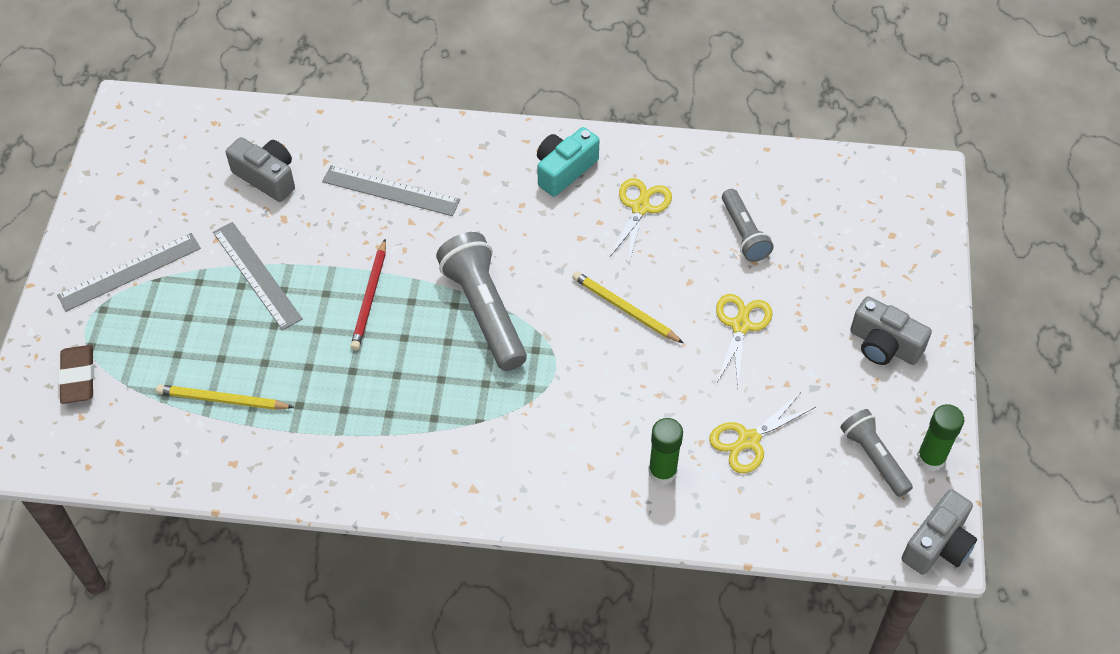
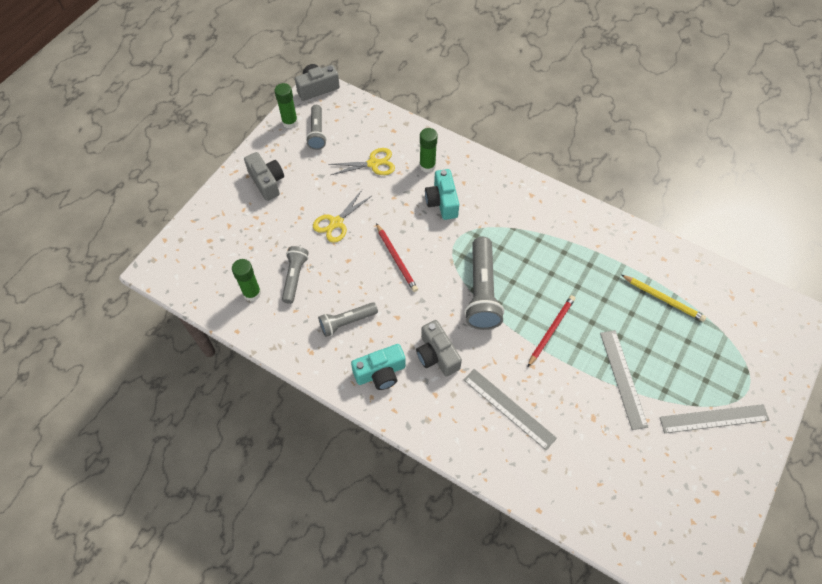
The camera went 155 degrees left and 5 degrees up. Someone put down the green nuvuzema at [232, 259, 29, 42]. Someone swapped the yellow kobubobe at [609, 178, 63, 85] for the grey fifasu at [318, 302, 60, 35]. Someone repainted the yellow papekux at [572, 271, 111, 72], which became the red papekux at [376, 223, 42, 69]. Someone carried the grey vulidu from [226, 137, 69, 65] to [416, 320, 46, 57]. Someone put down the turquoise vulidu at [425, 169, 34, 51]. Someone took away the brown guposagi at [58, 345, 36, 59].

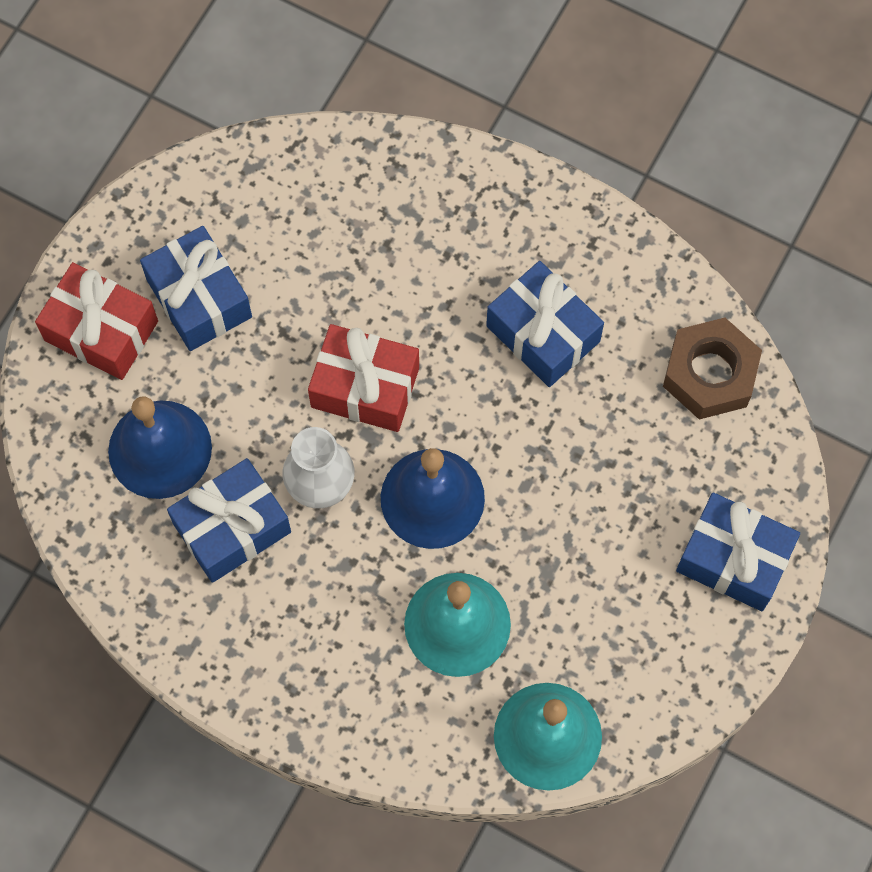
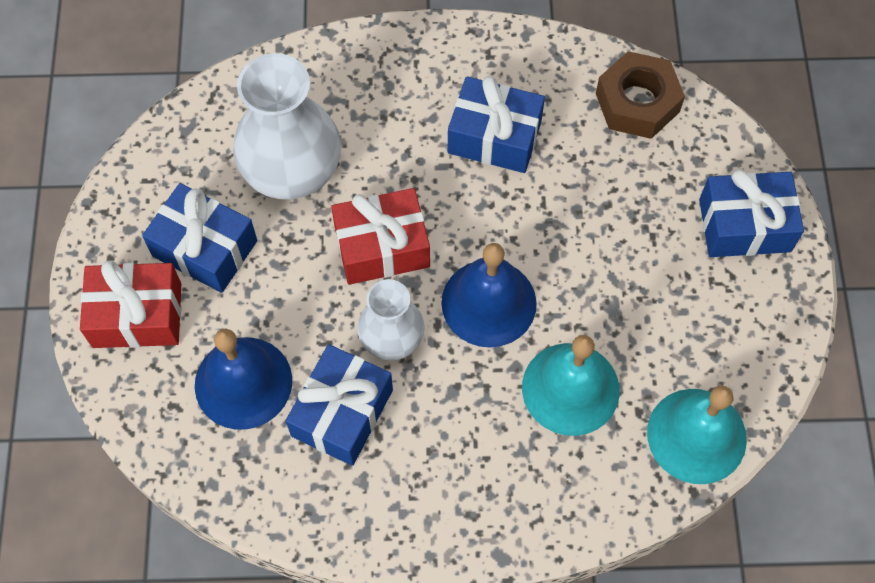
The camera went 30 degrees left and 5 degrees down. Someone put down the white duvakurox at [233, 53, 108, 146].

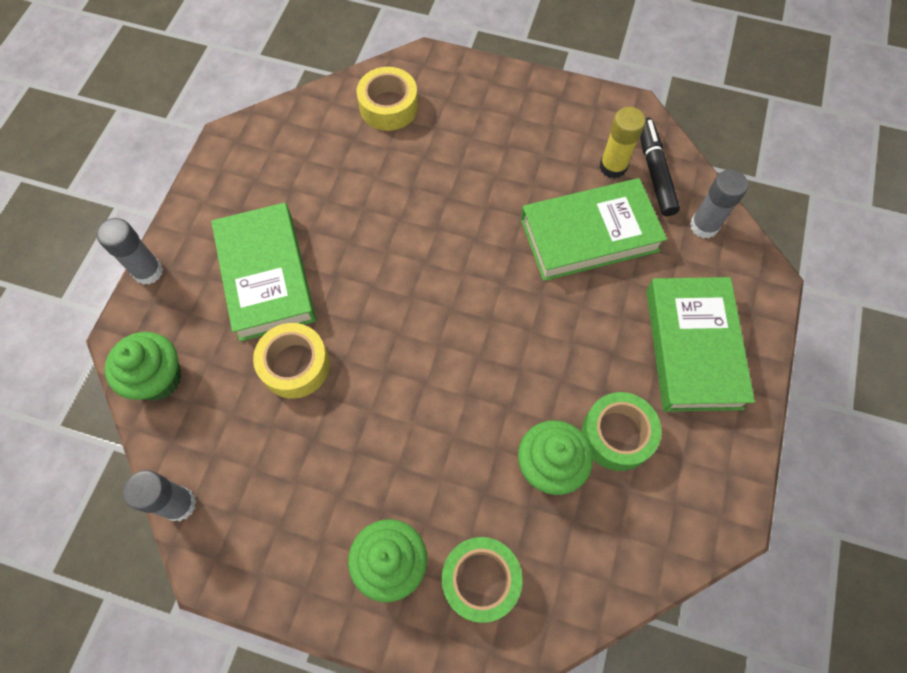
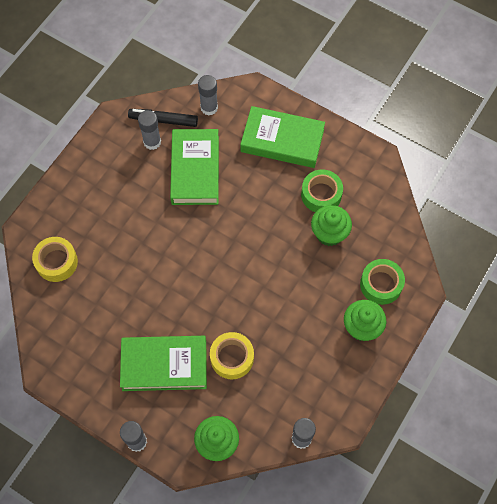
The camera went 75 degrees left and 0 degrees up. Someone repainted the yellow nuvuzema at [599, 107, 47, 72], which became the grey nuvuzema at [138, 110, 23, 40].

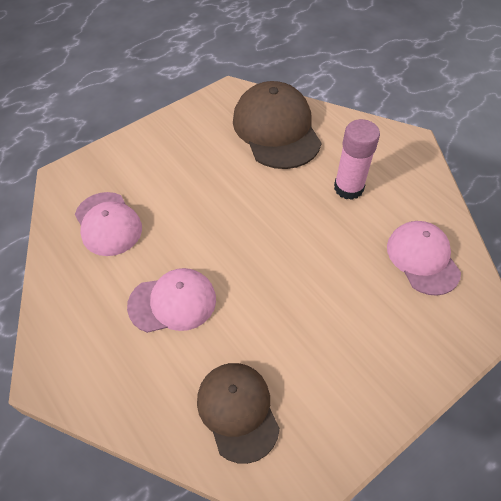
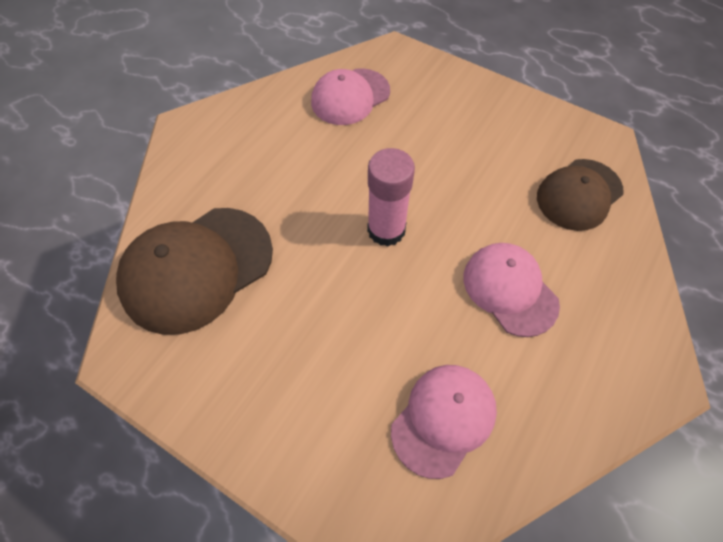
The camera went 110 degrees left and 5 degrees up. Someone carried the pink nuvuzema from [334, 119, 46, 81] to [367, 148, 48, 98].

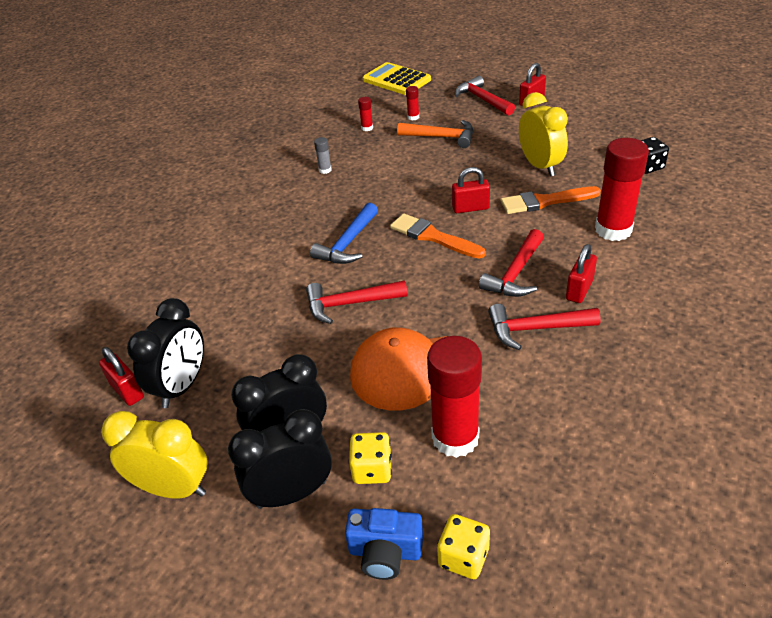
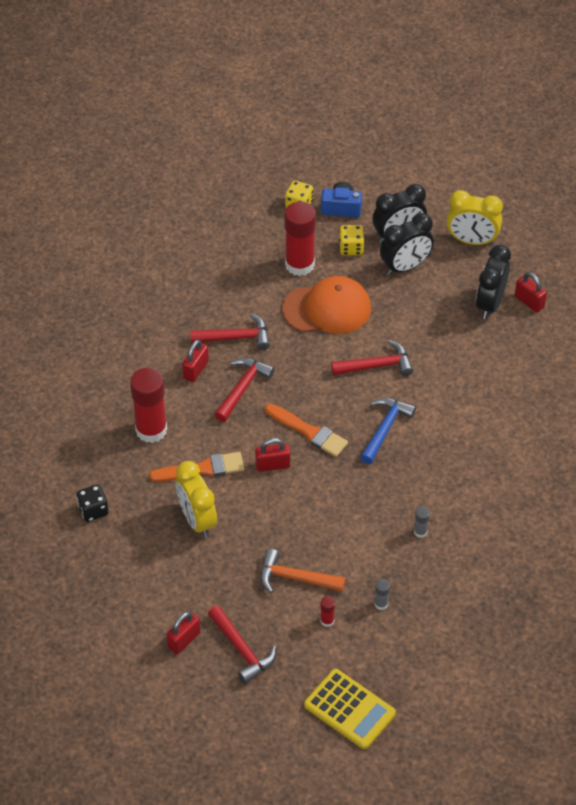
The camera went 175 degrees right and 10 degrees up. Someone repainted the red nuvuzema at [358, 97, 15, 34], which became the grey nuvuzema at [374, 579, 16, 31].

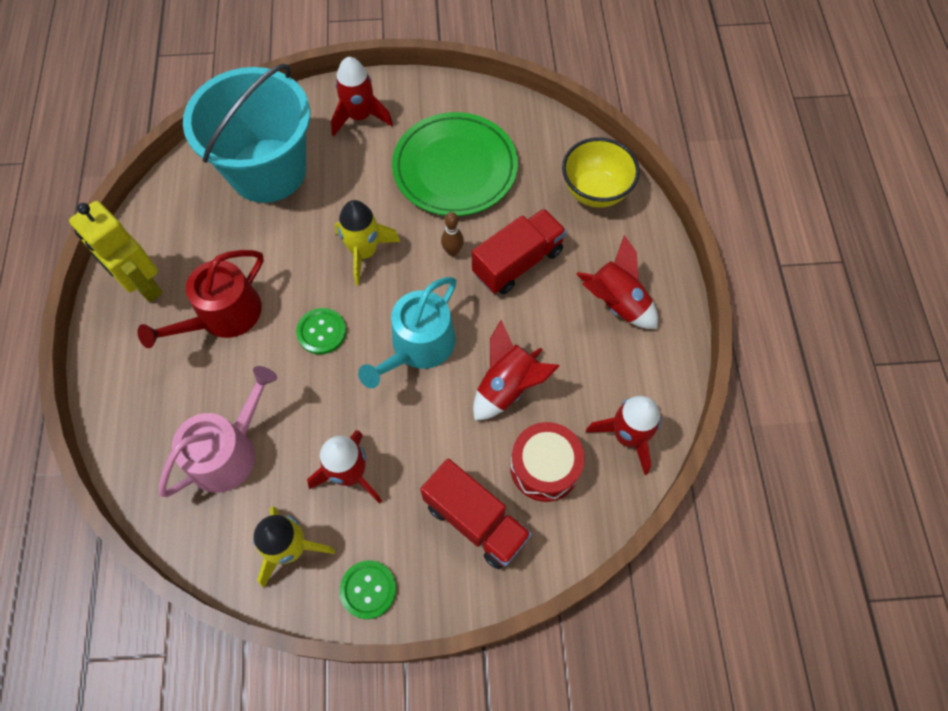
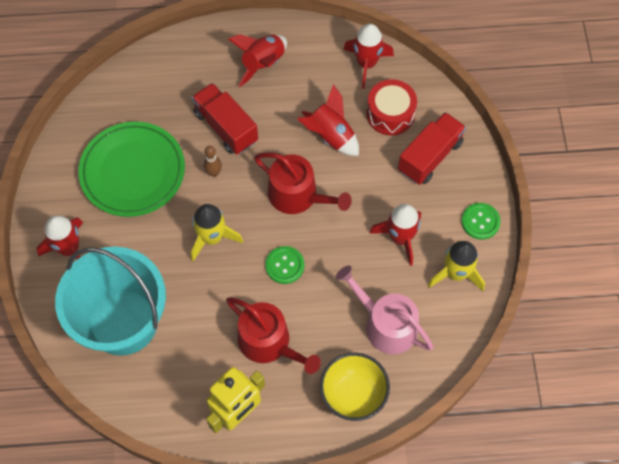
The camera went 90 degrees left and 0 degrees up. Someone repainted the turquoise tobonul at [358, 277, 99, 111], which became the red tobonul at [254, 152, 98, 62]. Someone carried the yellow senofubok from [562, 137, 78, 71] to [320, 353, 70, 68].

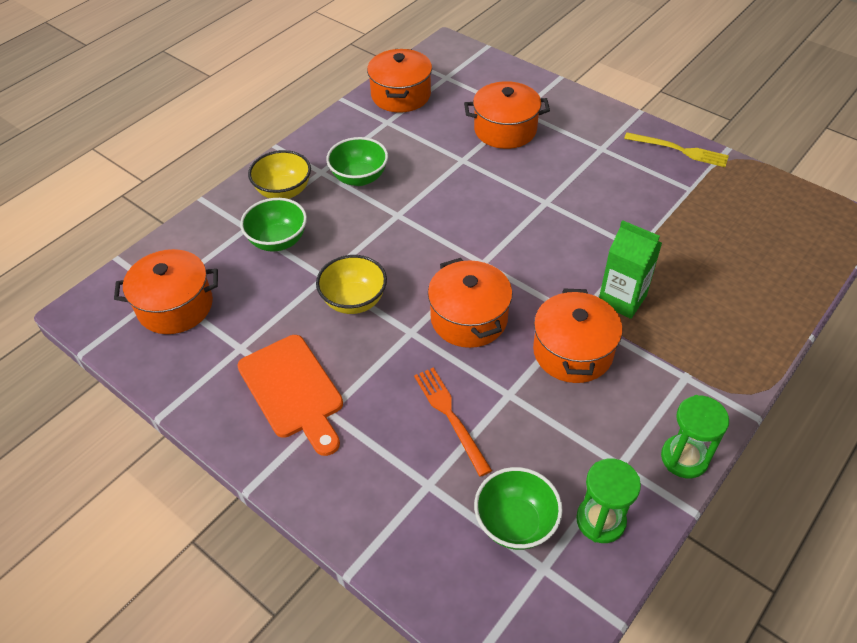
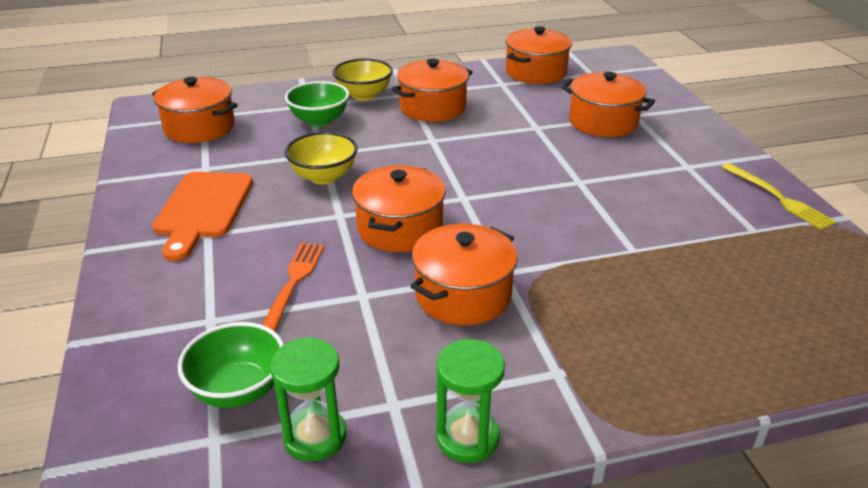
The camera went 35 degrees right and 15 degrees down. Someone swapped the green senofubok at [326, 137, 62, 49] for the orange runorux at [391, 59, 82, 63]. Someone took away the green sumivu at [599, 220, 63, 99].

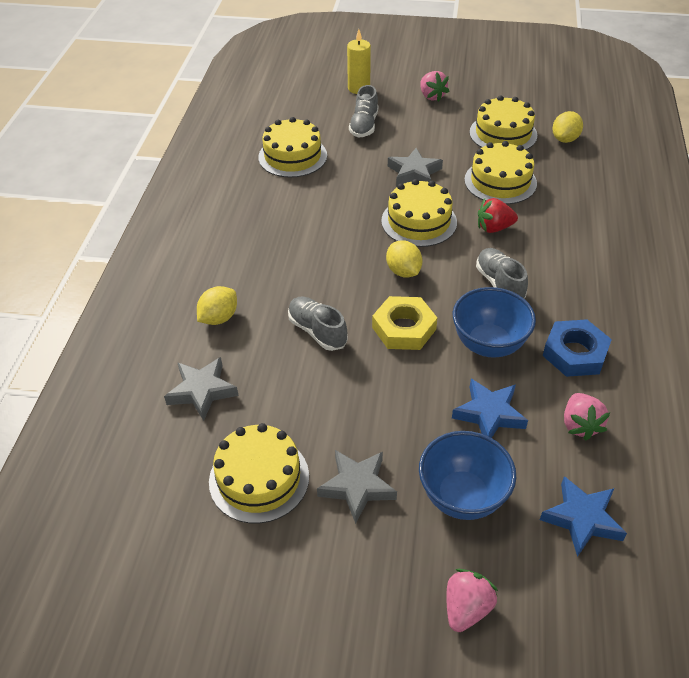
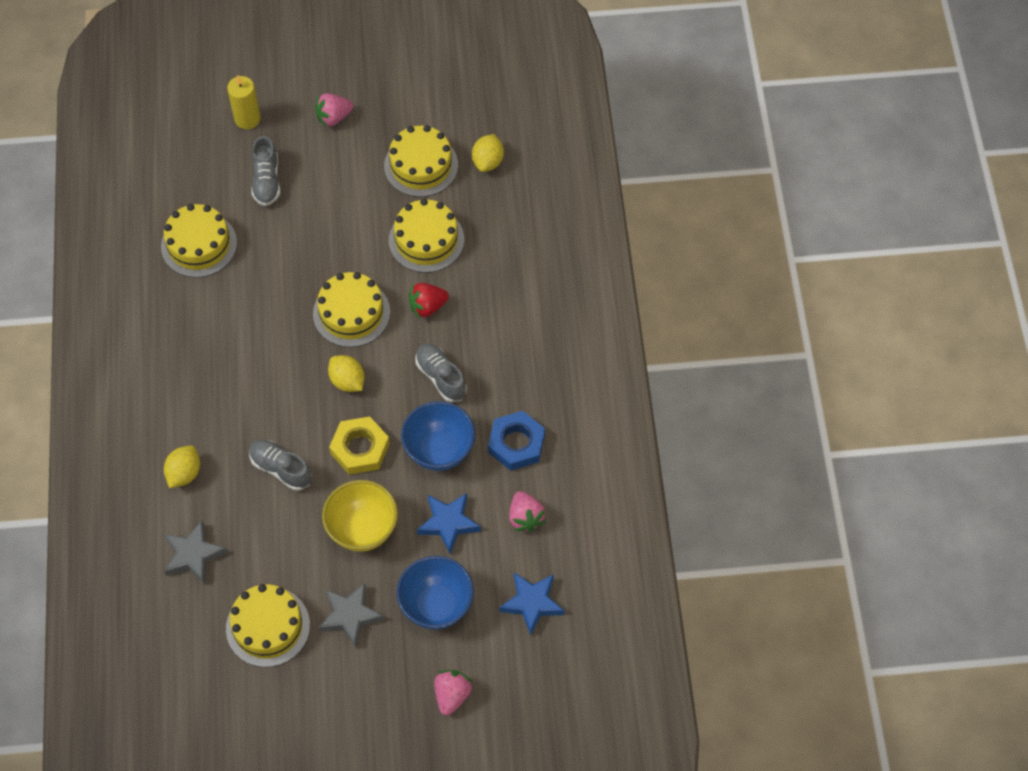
The camera went 15 degrees left and 15 degrees up. Someone rotated the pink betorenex at [420, 71, 29, 31] by 105 degrees clockwise. Someone put down the yellow senofubok at [322, 480, 76, 72]. Someone took away the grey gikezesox at [388, 148, 55, 39].

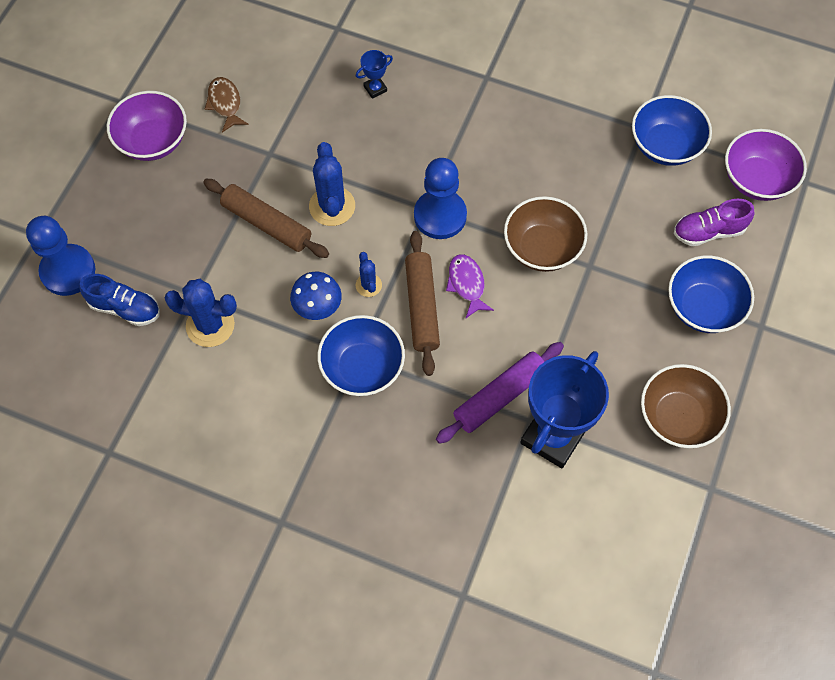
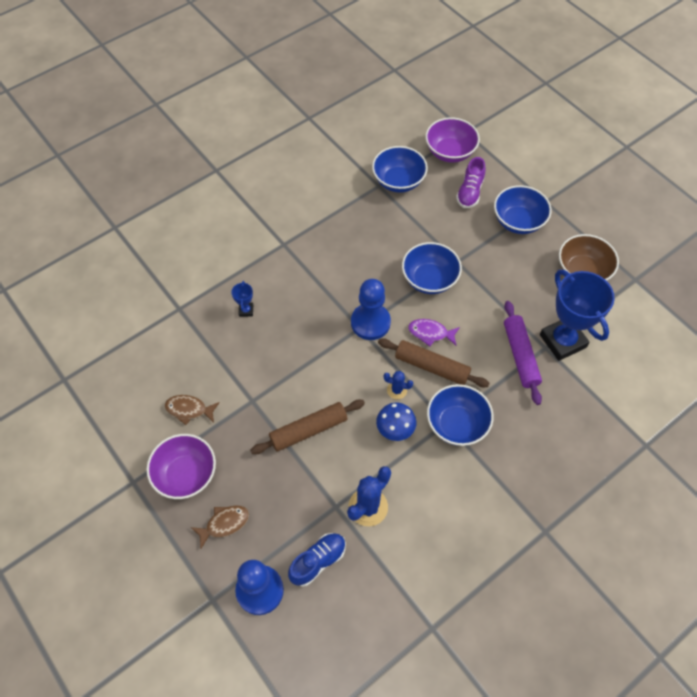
The camera went 60 degrees left and 5 degrees down. Someone put down the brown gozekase at [191, 505, 58, 44]. Someone repainted the brown senofubok at [504, 196, 83, 76], which became the blue senofubok at [402, 242, 60, 52]. Someone took away the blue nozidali at [309, 142, 46, 84].

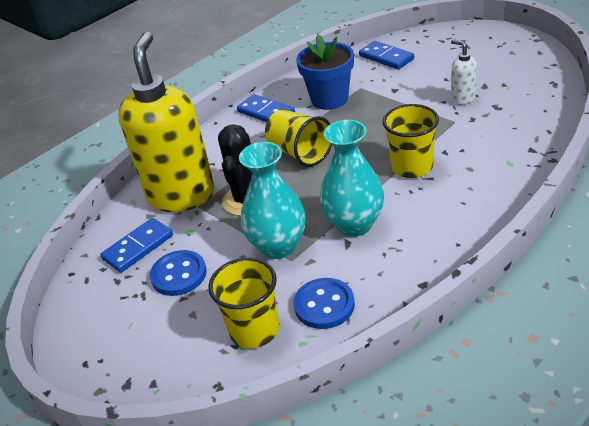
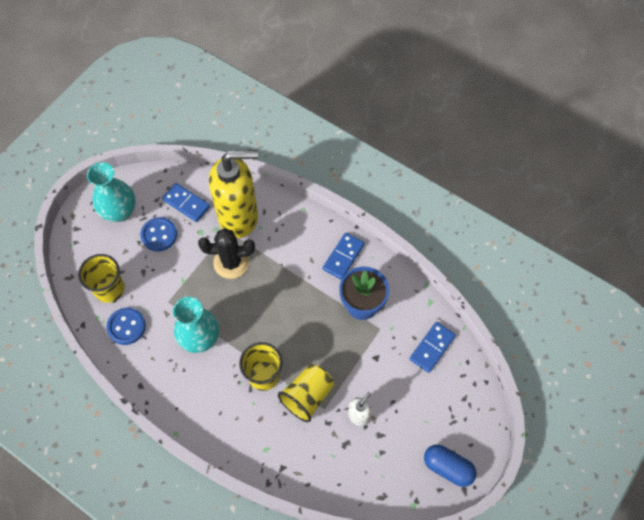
The camera went 75 degrees right and 25 degrees up. Someone carried the turquoise duvakurox from [239, 142, 67, 117] to [87, 162, 48, 60]. Someone carried the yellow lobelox from [265, 109, 67, 58] to [278, 364, 56, 58]. Someone put down the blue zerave at [424, 444, 52, 43].

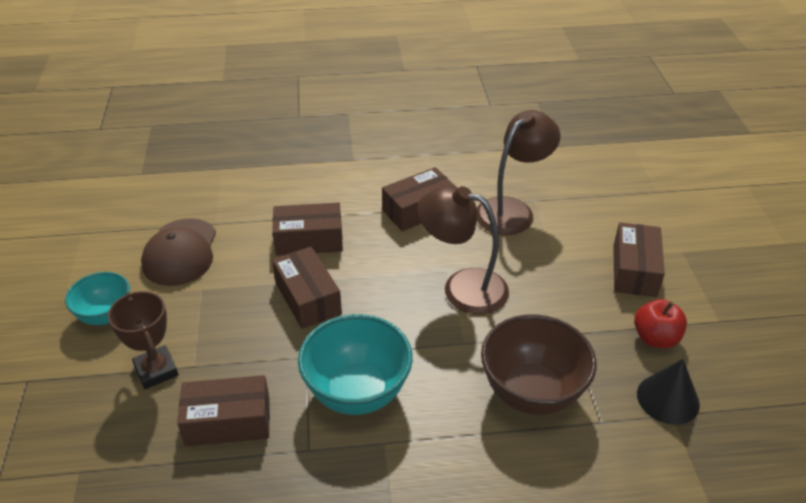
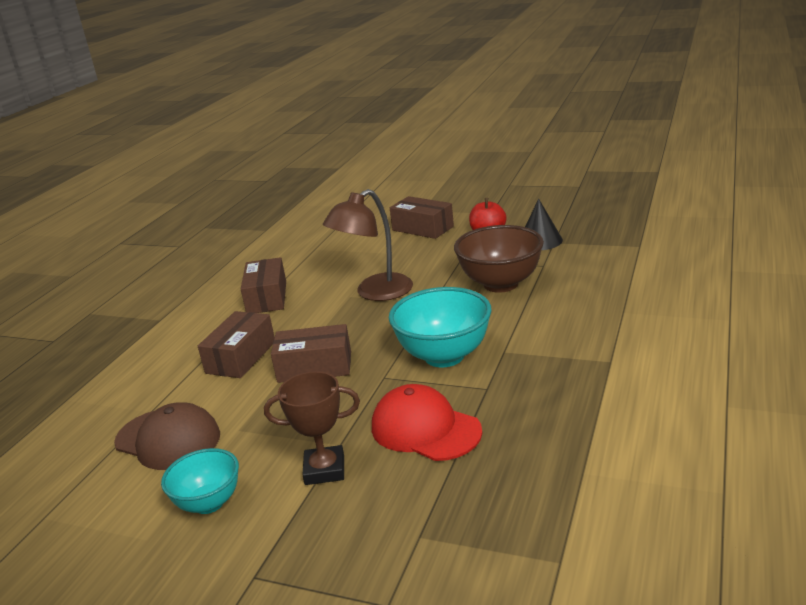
The camera went 60 degrees left and 15 degrees down. Someone swapped the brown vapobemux at [177, 375, 93, 71] for the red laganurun at [372, 384, 110, 77]. Someone took away the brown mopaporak at [477, 110, 84, 125].

